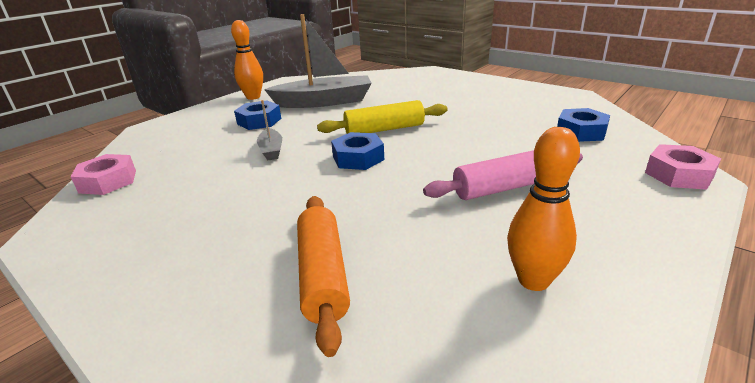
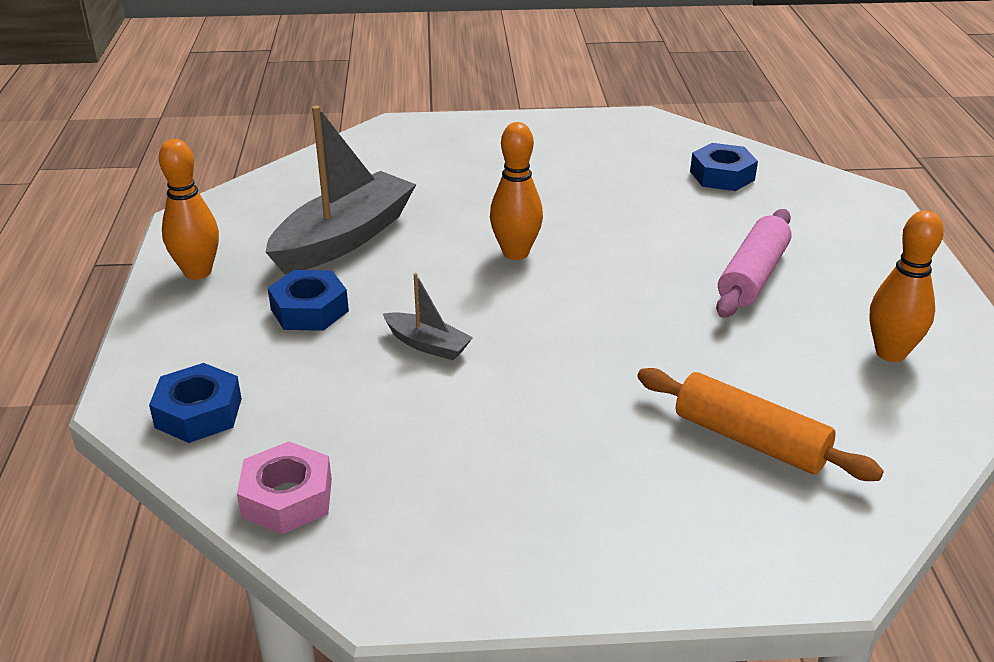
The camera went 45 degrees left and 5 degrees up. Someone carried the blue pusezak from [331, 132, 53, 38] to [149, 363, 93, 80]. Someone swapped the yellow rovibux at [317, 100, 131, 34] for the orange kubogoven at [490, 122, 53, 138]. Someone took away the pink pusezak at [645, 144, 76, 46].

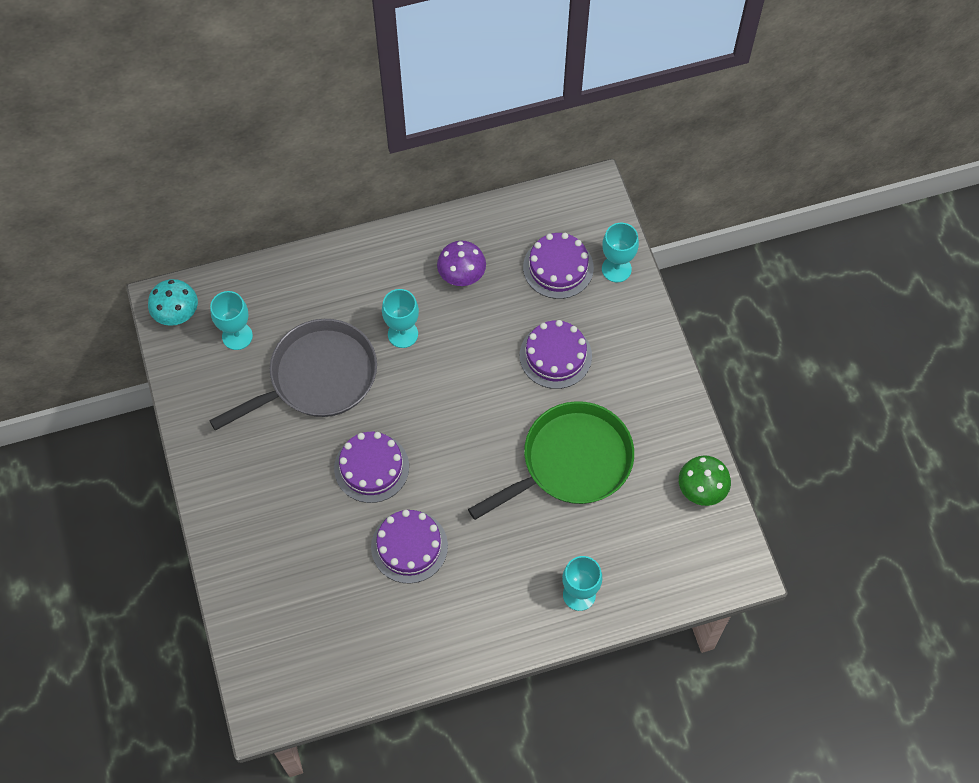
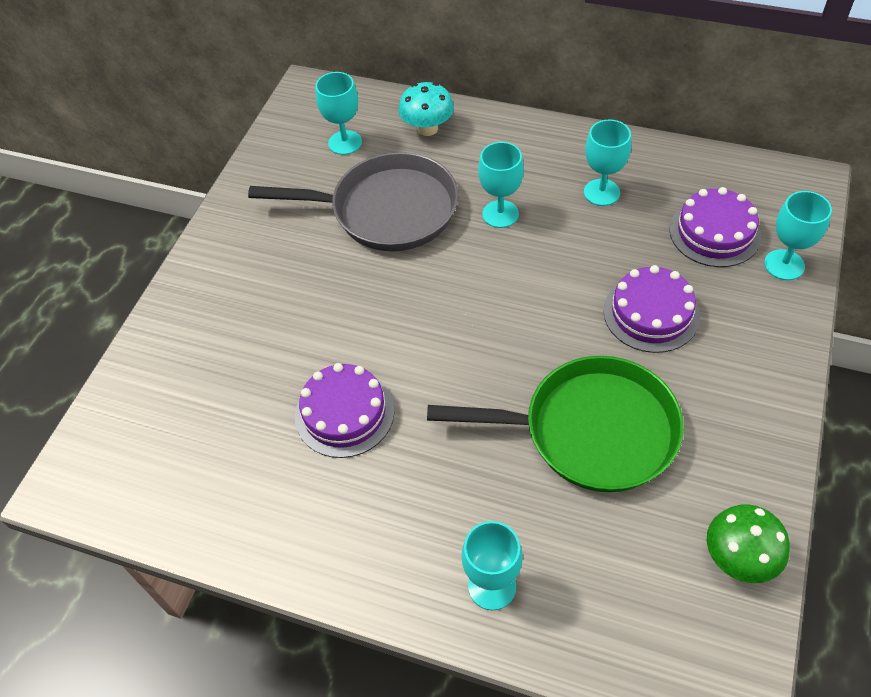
The camera went 40 degrees right and 10 degrees down. Someone carried the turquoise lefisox from [148, 279, 50, 47] to [398, 82, 56, 54]. Someone swapped the purple lefisox at [437, 241, 49, 45] for the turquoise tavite at [584, 119, 47, 87]. Someone took away the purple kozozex at [334, 432, 75, 71].

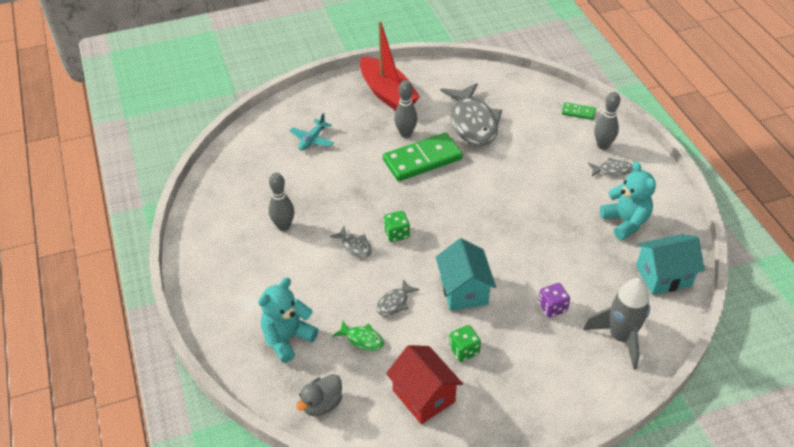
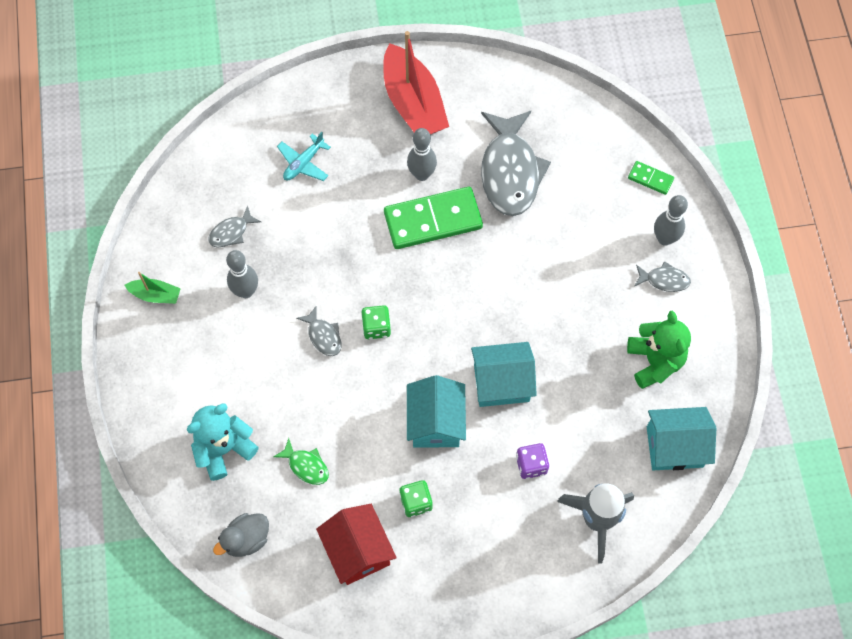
The camera went 10 degrees right and 20 degrees up. Someone put down the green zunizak at [124, 272, 57, 32]. Someone carried the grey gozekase from [376, 279, 44, 37] to [208, 205, 53, 42]. Someone put down the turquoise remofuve at [471, 342, 66, 65]. Someone repainted the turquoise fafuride at [600, 162, 56, 78], which became the green fafuride at [627, 311, 64, 78].

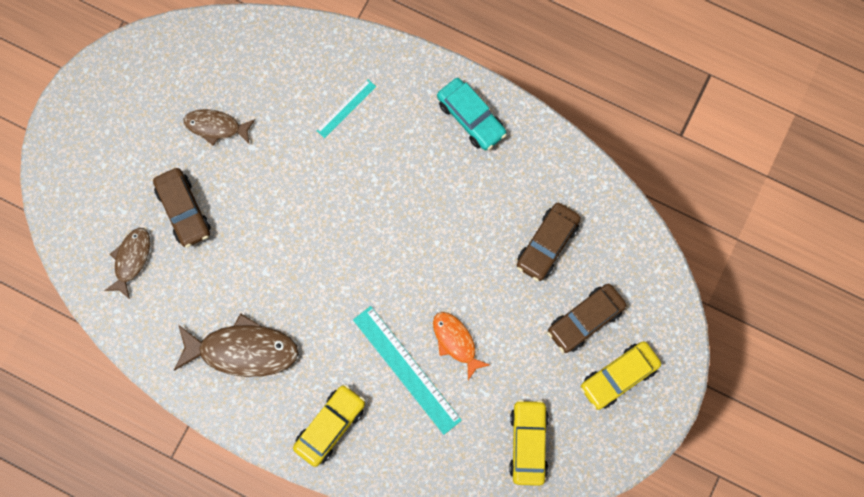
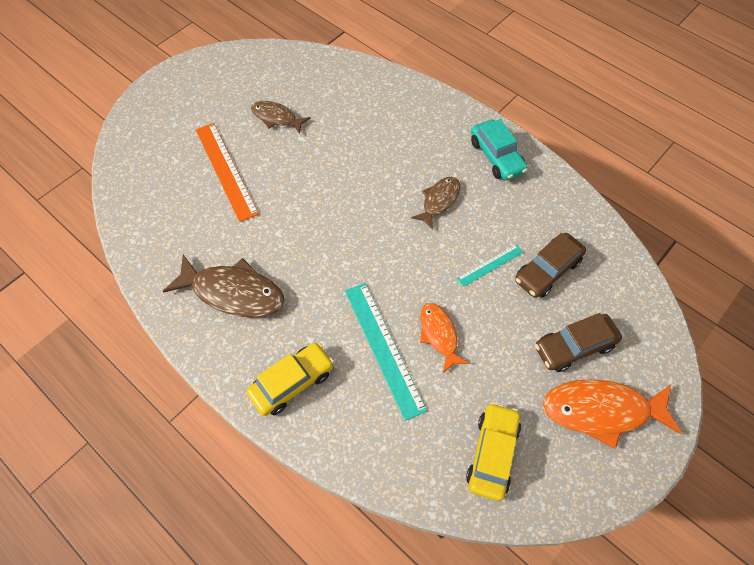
The camera went 15 degrees right and 15 degrees down. Someone swapped the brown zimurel at [153, 168, 58, 80] for the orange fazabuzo at [196, 123, 63, 99]. Someone carried the brown gozekase from [104, 228, 46, 71] to [411, 177, 49, 53]. Someone carried the turquoise fazabuzo from [316, 79, 60, 59] to [457, 244, 66, 43]. Someone swapped the yellow zimurel at [580, 341, 81, 69] for the orange gozekase at [543, 379, 138, 70].

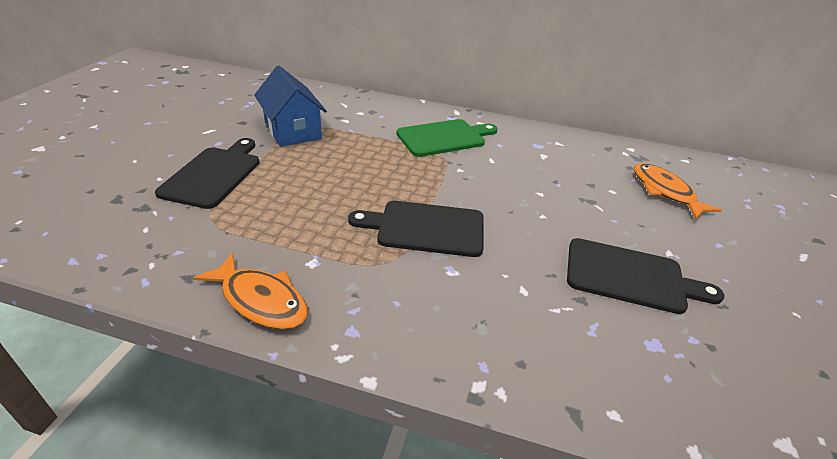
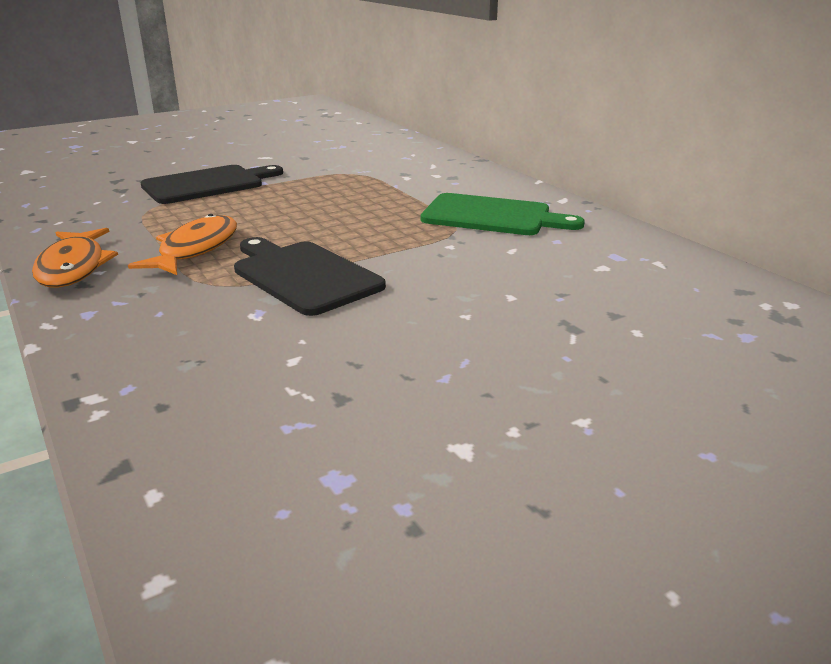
The camera went 45 degrees right and 10 degrees down. Someone carried the orange gozekase from [634, 163, 88, 57] to [128, 214, 109, 61]. Someone took away the blue remofuve at [254, 66, 73, 81]. Someone took away the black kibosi at [567, 238, 157, 76].

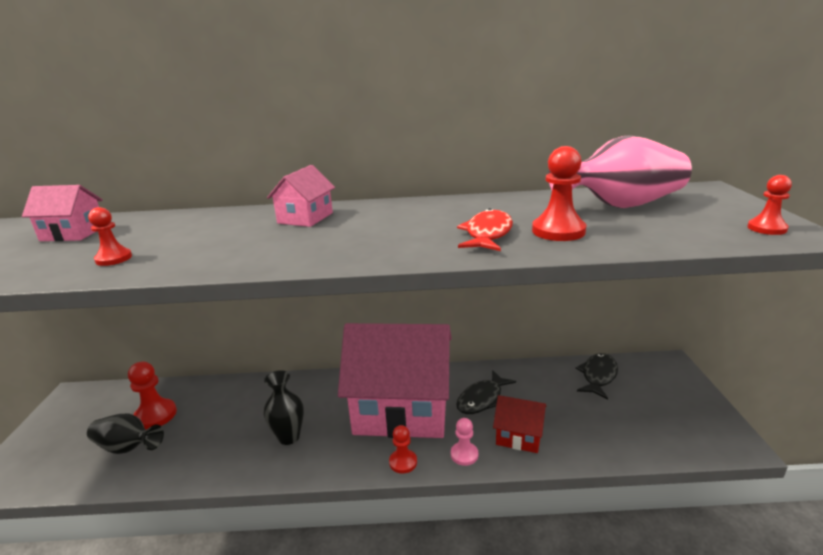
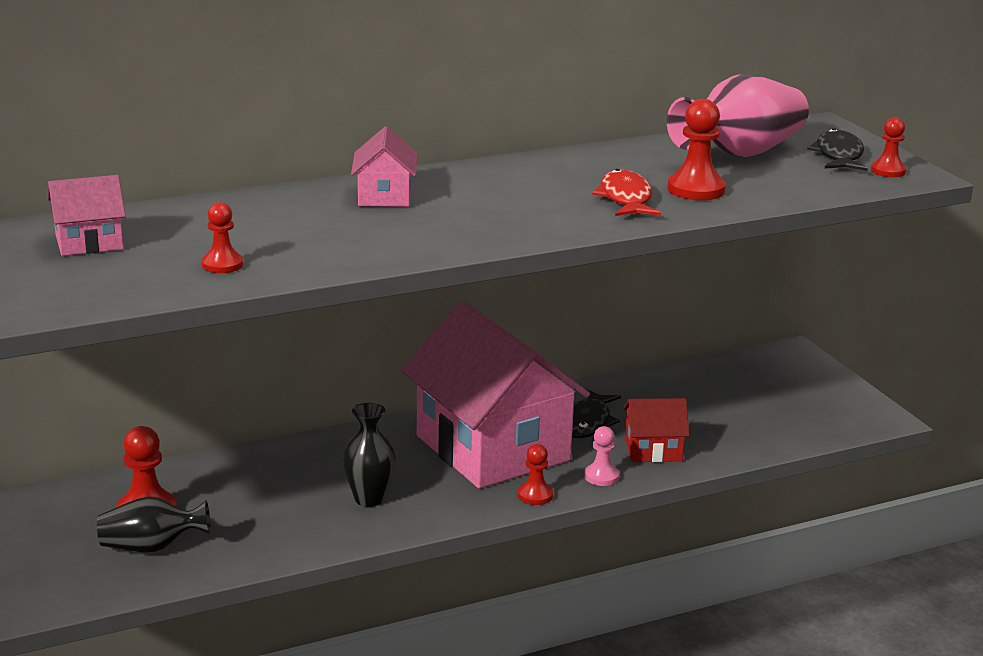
The camera went 25 degrees left and 0 degrees up. Someone rotated the pink remofuve at [338, 323, 114, 115] by 75 degrees clockwise. Someone carried the black gozekase from [576, 353, 42, 47] to [807, 128, 61, 43].

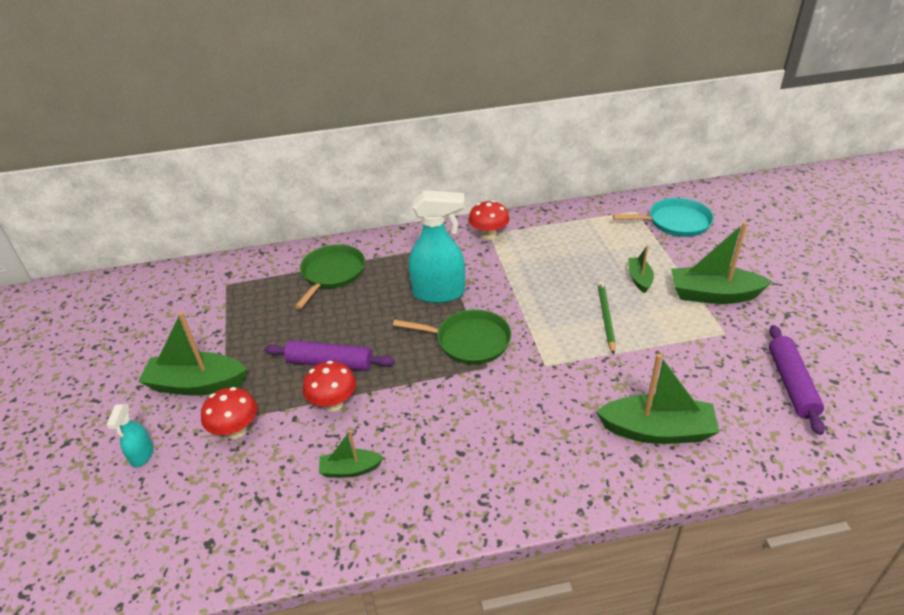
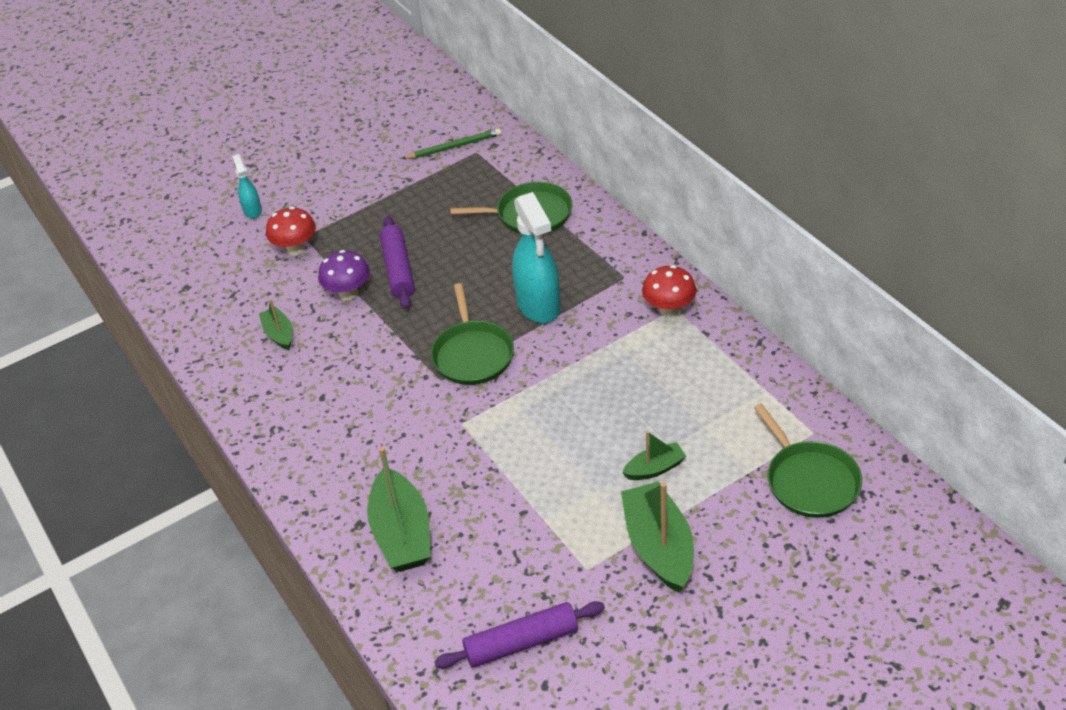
The camera went 70 degrees right and 5 degrees up. Someone rotated the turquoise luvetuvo at [107, 404, 47, 64] by 90 degrees clockwise. Someone repainted the red lefisox at [303, 361, 53, 51], which became the purple lefisox at [318, 250, 52, 50]. Someone carried the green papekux from [597, 281, 19, 73] to [402, 128, 100, 31]. Someone repainted the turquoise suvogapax at [613, 198, 101, 39], which became the green suvogapax at [754, 404, 108, 114]. Someone took away the green zunizak at [138, 312, 109, 84].

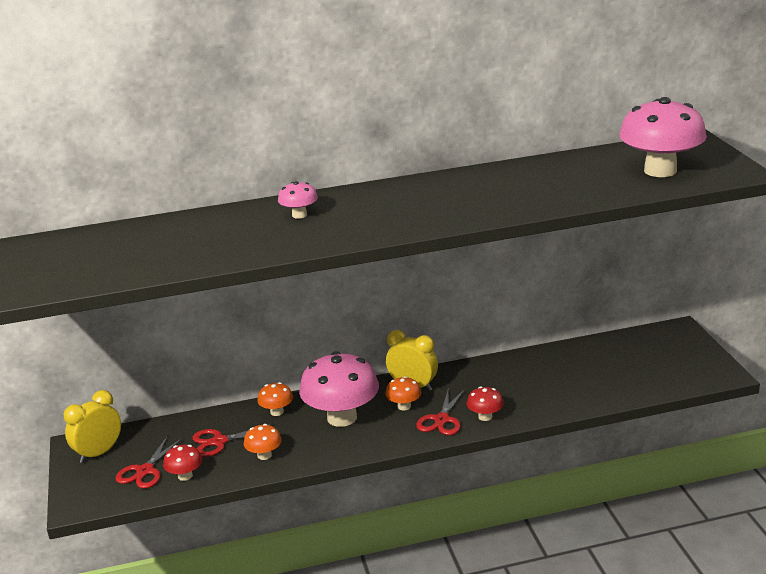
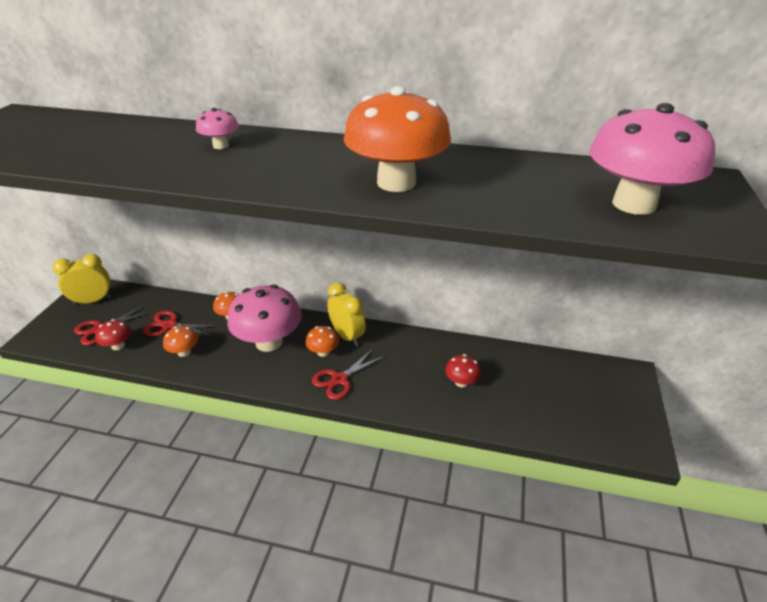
The camera went 25 degrees right and 10 degrees up. Someone put down the orange lefisox at [344, 86, 107, 106]. Someone carried the red lefisox from [467, 386, 37, 35] to [445, 354, 36, 34].

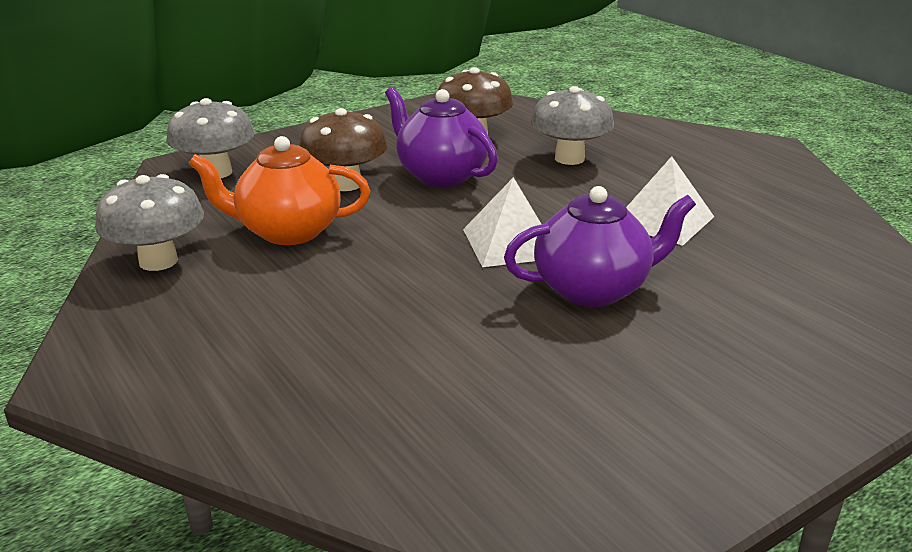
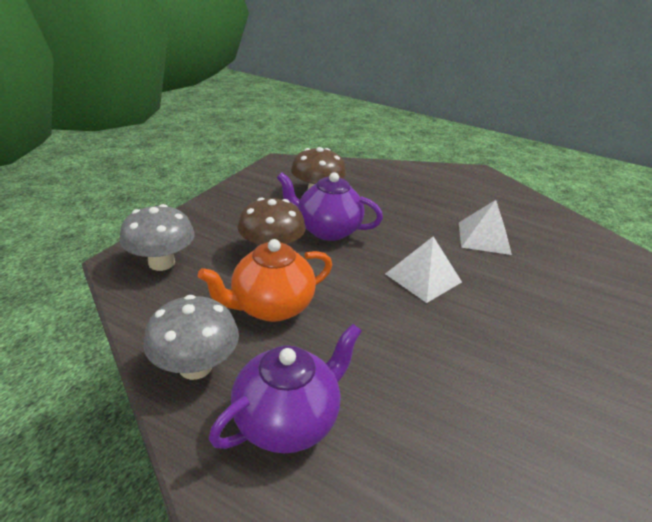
The camera went 30 degrees left and 5 degrees up. Someone carried the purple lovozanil from [504, 186, 192, 121] to [209, 324, 153, 129]. Someone took away the grey lefisox at [531, 86, 83, 79].

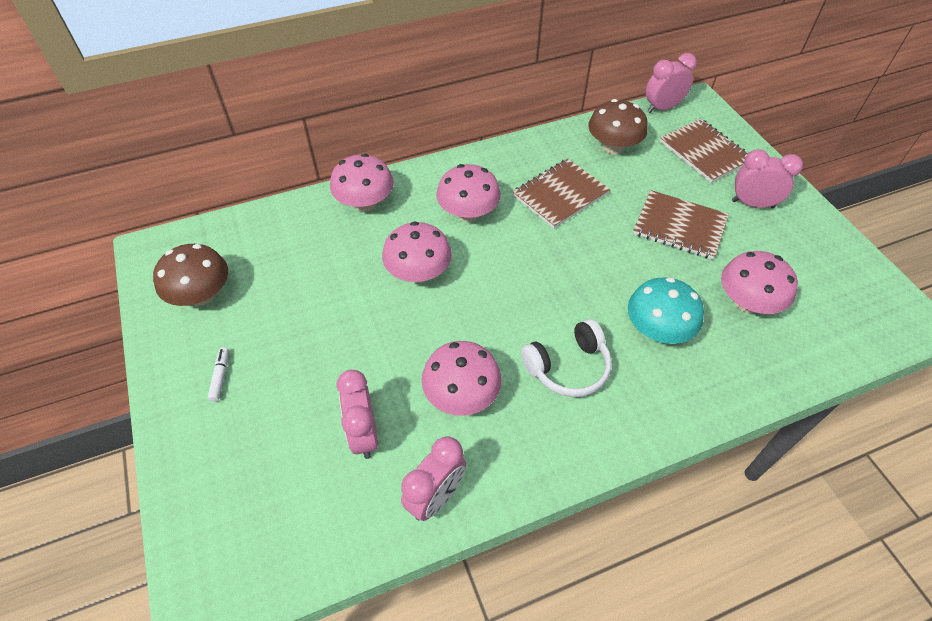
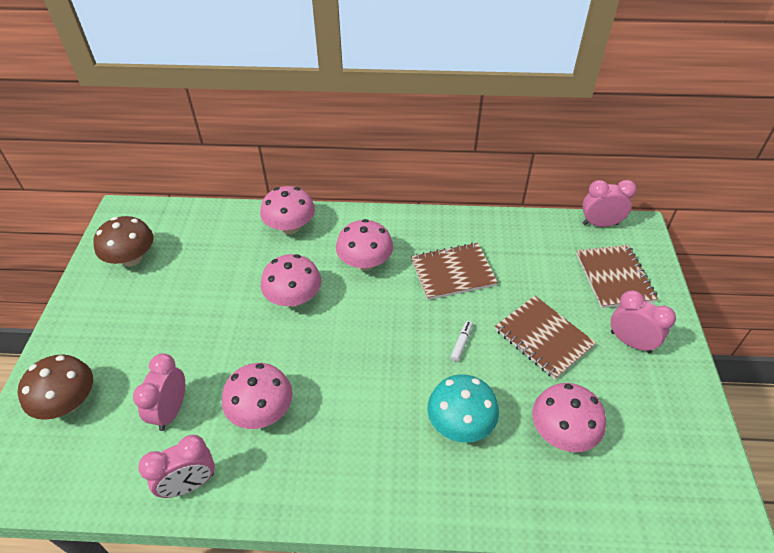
The camera went 25 degrees right and 5 degrees down. Someone carried the brown lefisox from [588, 99, 60, 55] to [18, 354, 75, 66]. Someone carried the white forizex from [207, 347, 22, 55] to [450, 321, 23, 41]. Someone took away the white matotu at [521, 319, 91, 78].

